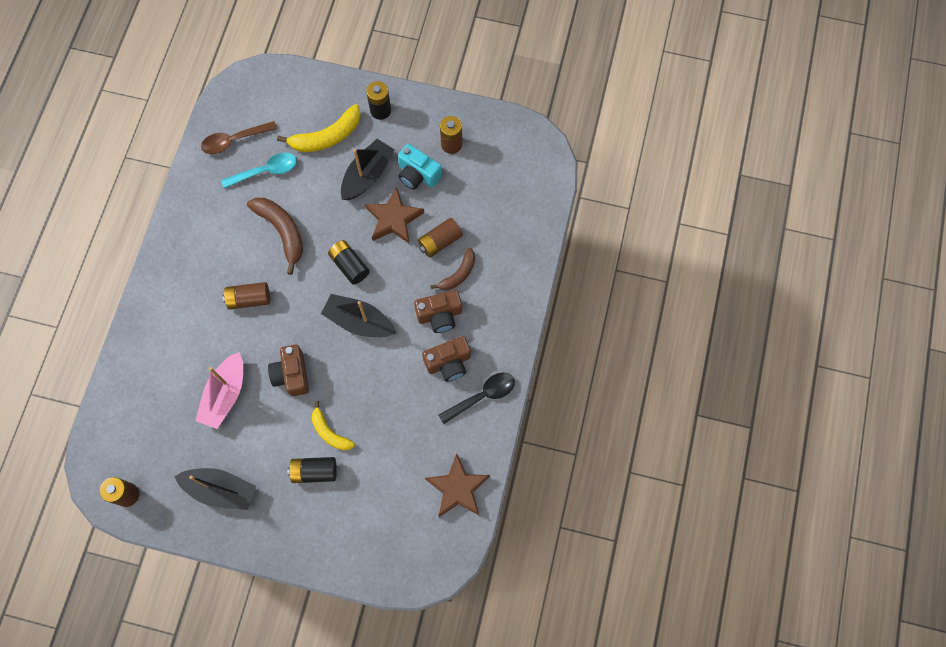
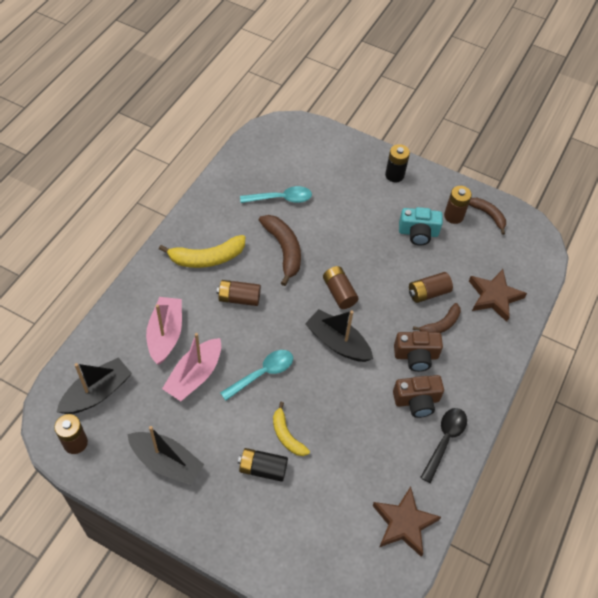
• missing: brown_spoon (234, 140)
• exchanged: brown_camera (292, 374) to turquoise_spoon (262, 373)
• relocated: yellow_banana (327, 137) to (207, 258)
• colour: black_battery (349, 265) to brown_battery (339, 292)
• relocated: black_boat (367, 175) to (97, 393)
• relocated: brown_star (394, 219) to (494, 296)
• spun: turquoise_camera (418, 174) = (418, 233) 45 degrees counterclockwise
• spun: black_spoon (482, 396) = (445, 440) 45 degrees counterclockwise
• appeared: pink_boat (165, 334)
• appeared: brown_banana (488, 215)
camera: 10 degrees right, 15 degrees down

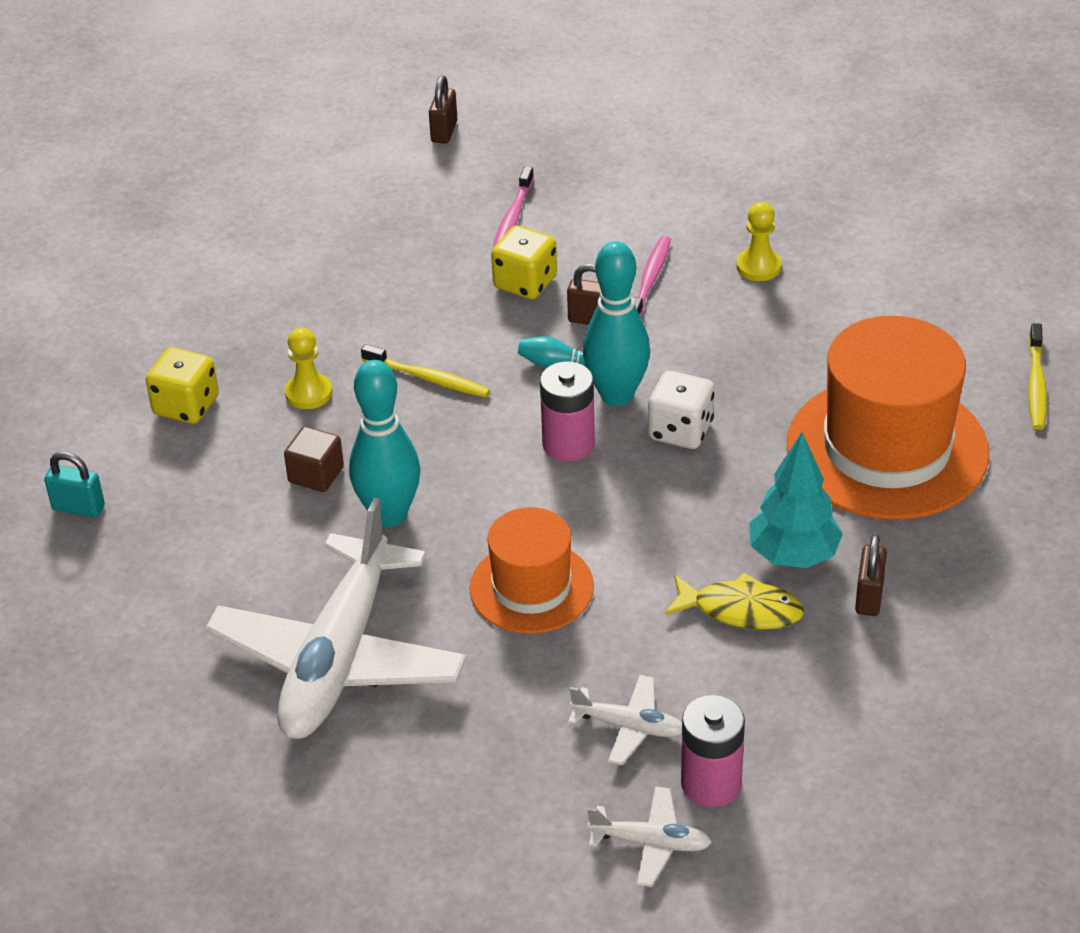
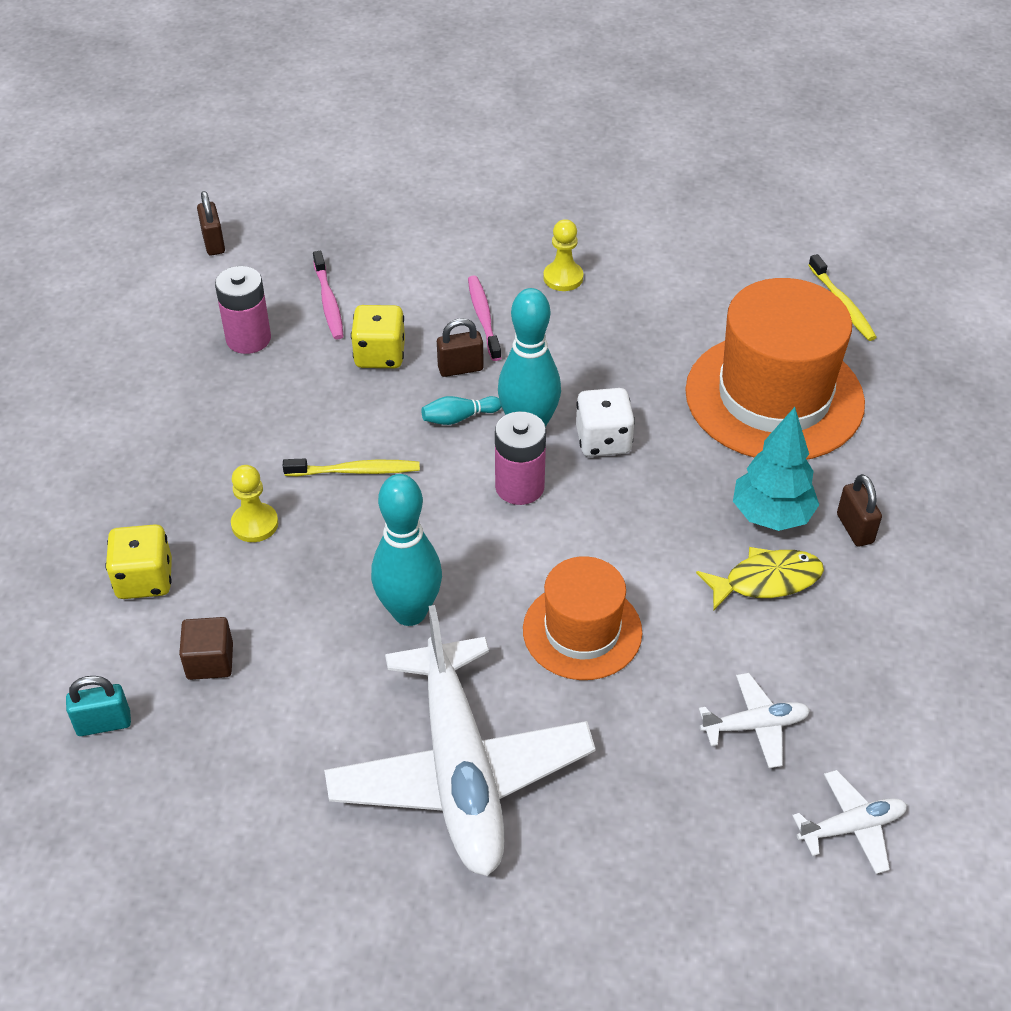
• relocated: brown_cube (316, 474) to (210, 661)
• relocated: pink_battery (711, 783) to (248, 339)
camera: 30 degrees left, 5 degrees up

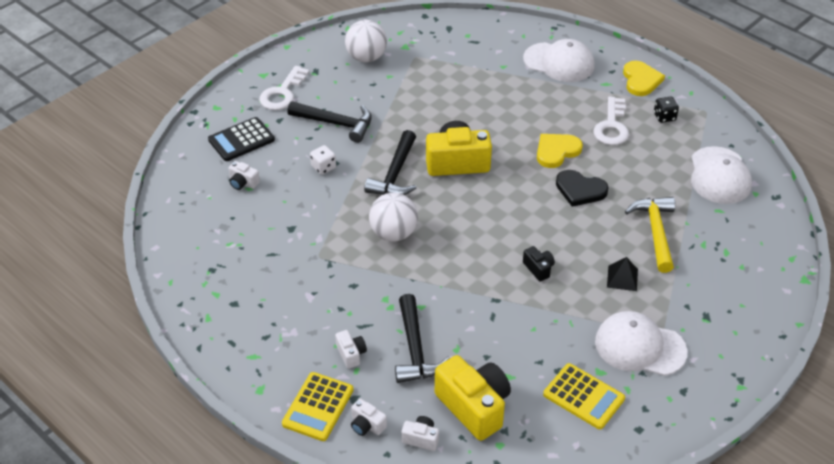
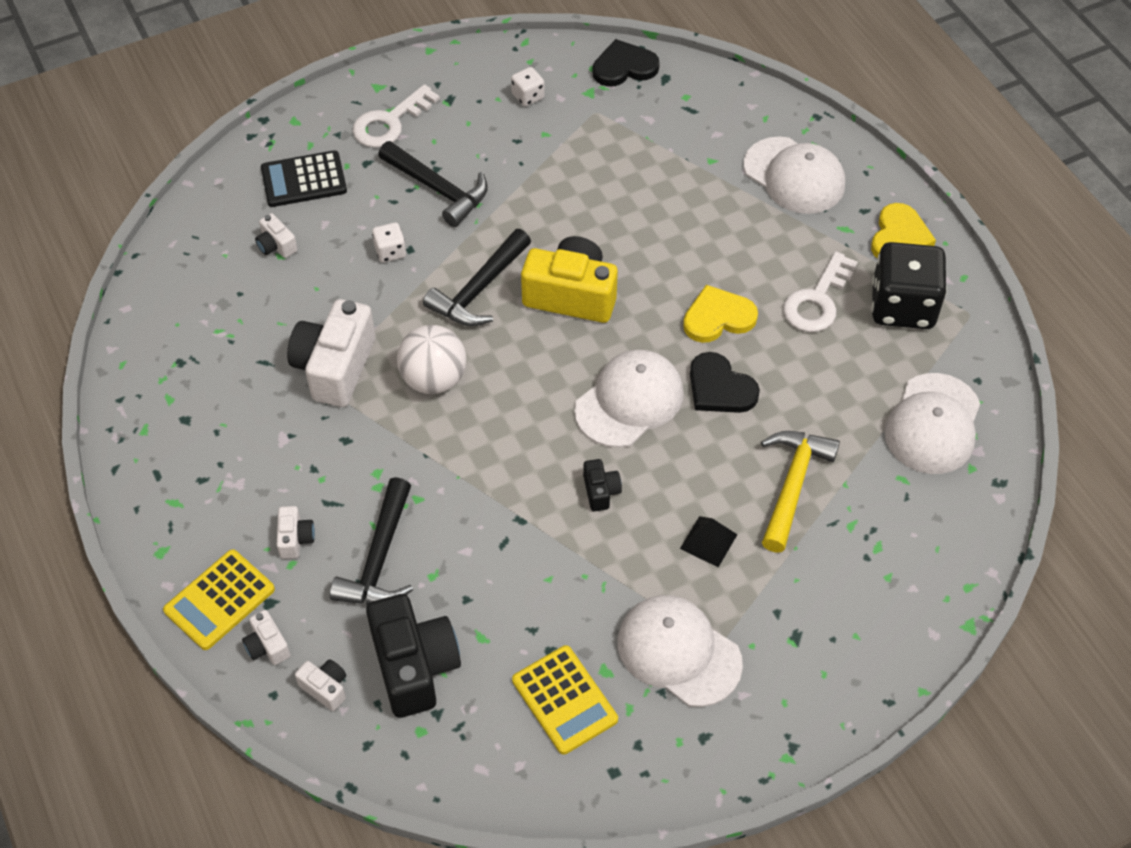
• exchanged: white_ball (366, 57) to white_dice (528, 96)
• colour: yellow_camera (474, 407) to black_camera (414, 666)
• size: black_dice (664, 117) = (902, 306) x2.23
• appeared: white_camera (335, 367)
• appeared: white_cap (629, 401)
• appeared: black_heart (624, 67)
camera: 20 degrees right, 10 degrees up

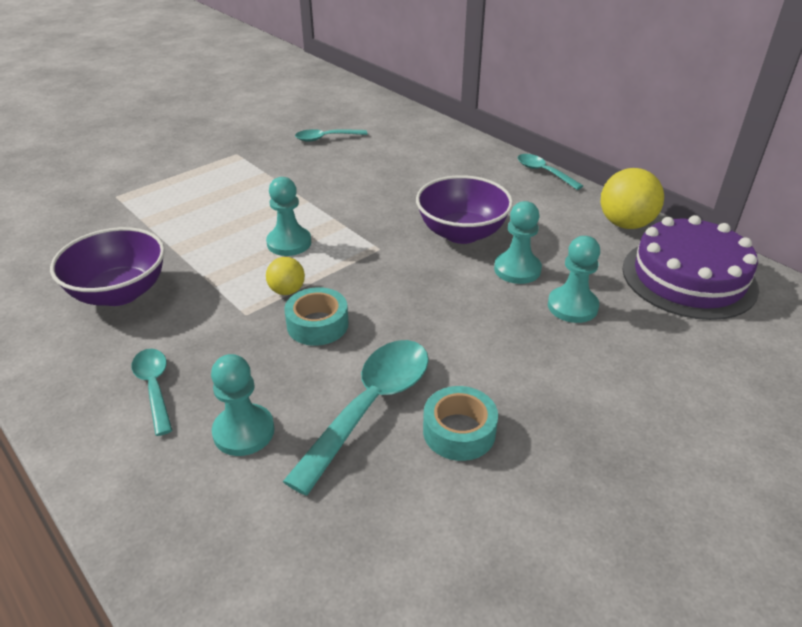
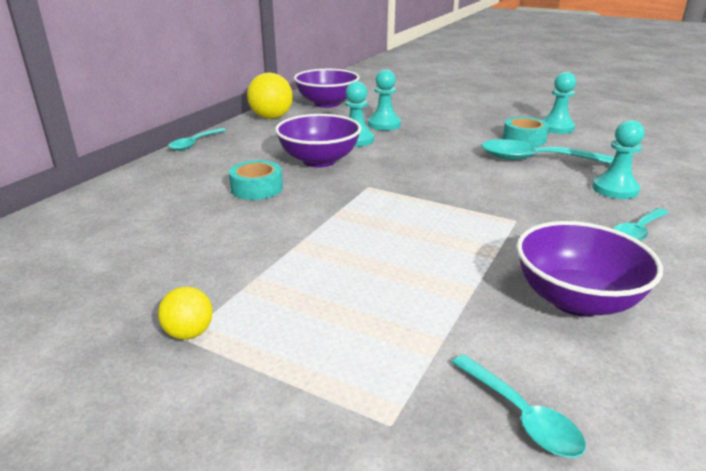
• relocated: turquoise_pawn (289, 243) to (556, 128)
• relocated: yellow_ball (287, 291) to (189, 333)
• relocated: turquoise_tape (317, 324) to (257, 188)
• relocated: turquoise_spoon (326, 138) to (521, 415)
• exchanged: purple_cake (688, 277) to purple_bowl (327, 103)
camera: 110 degrees left, 10 degrees down

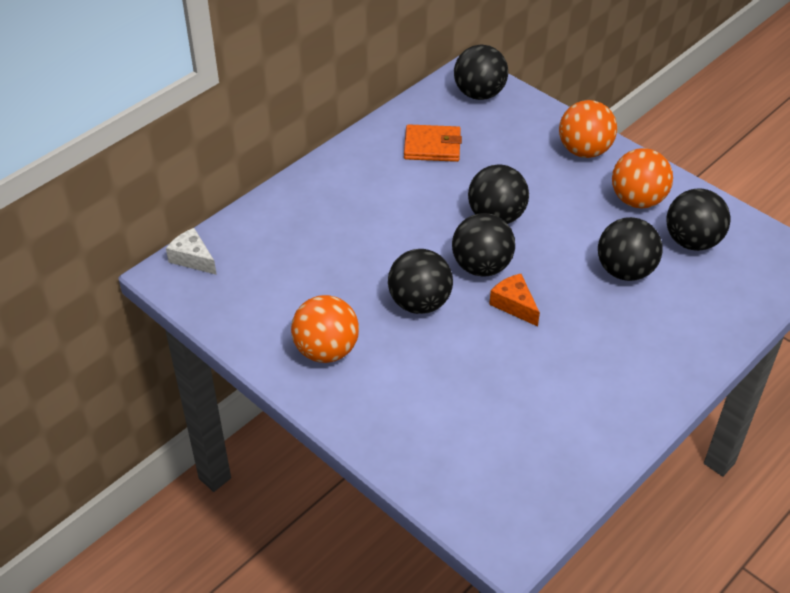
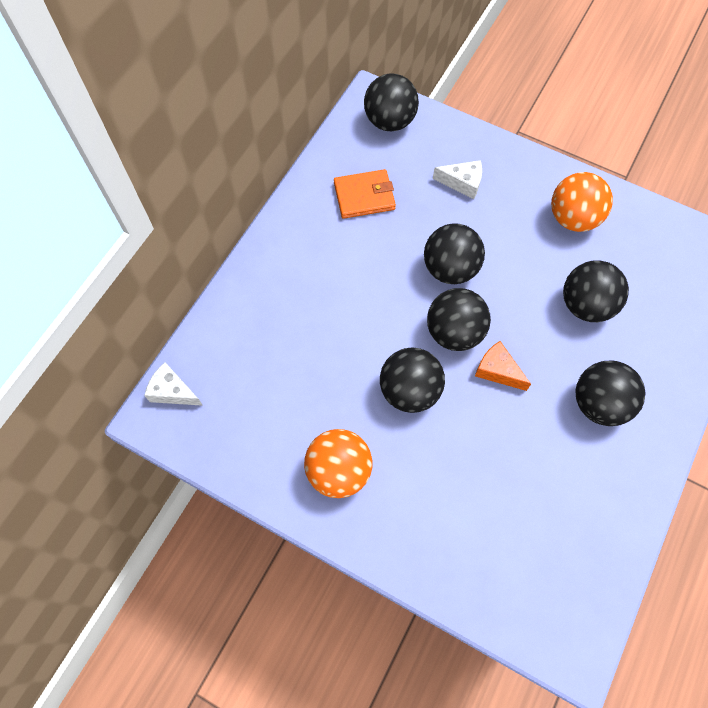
• missing: orange_ball (584, 151)
• relocated: black_ball (692, 241) to (599, 403)
• appeared: white_cheese (462, 183)
camera: 15 degrees left, 20 degrees up

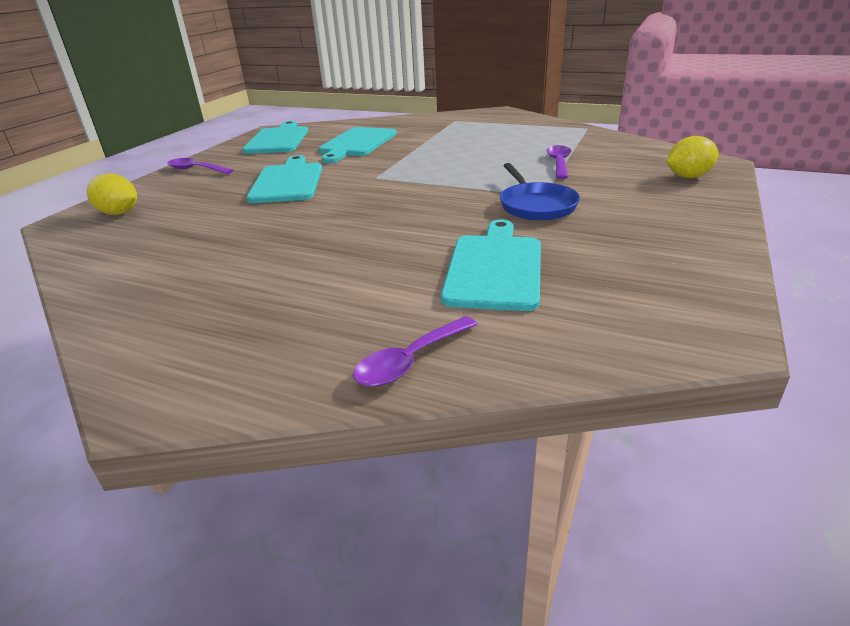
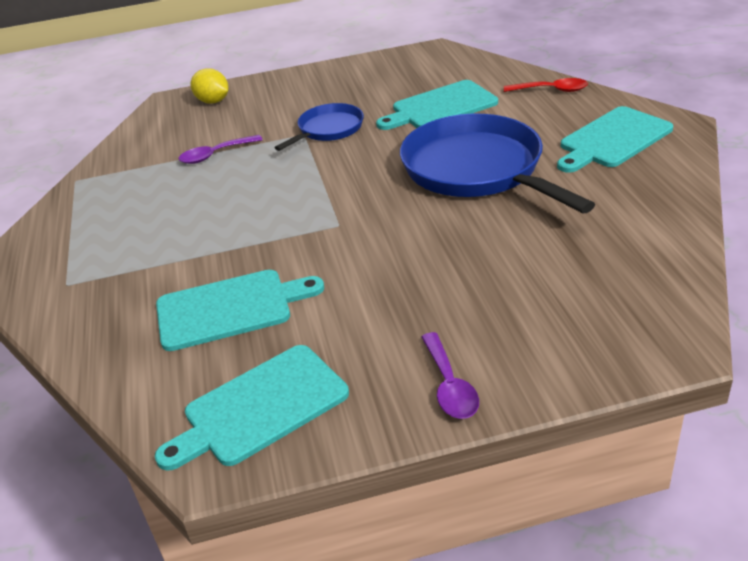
• missing: yellow_lemon (119, 213)
• relocated: turquoise_cutting_board (288, 181) to (612, 139)
• colour: purple_spoon (410, 361) to red_spoon (551, 90)
• appeared: blue_pan (476, 169)
camera: 125 degrees left, 5 degrees up

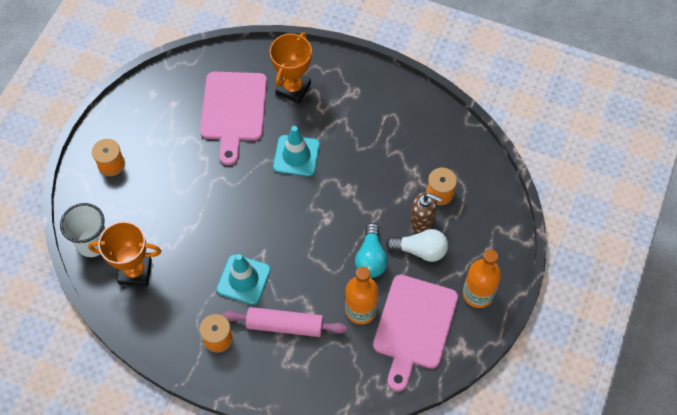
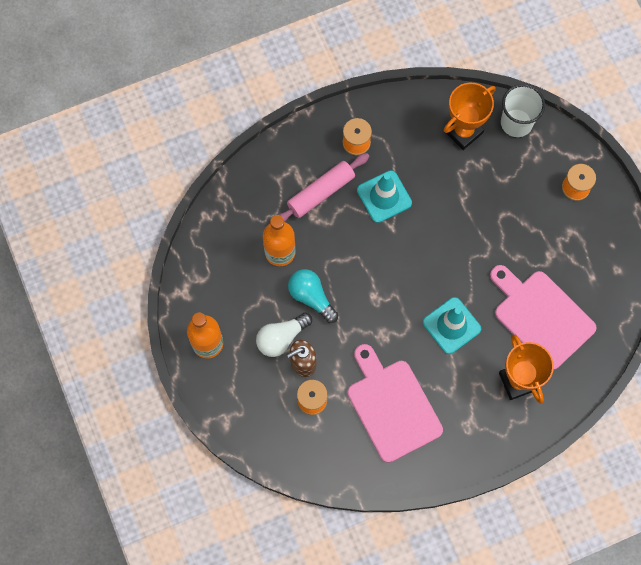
• relocated: pink_cutting_board (414, 326) to (392, 406)
camera: 135 degrees right, 10 degrees up

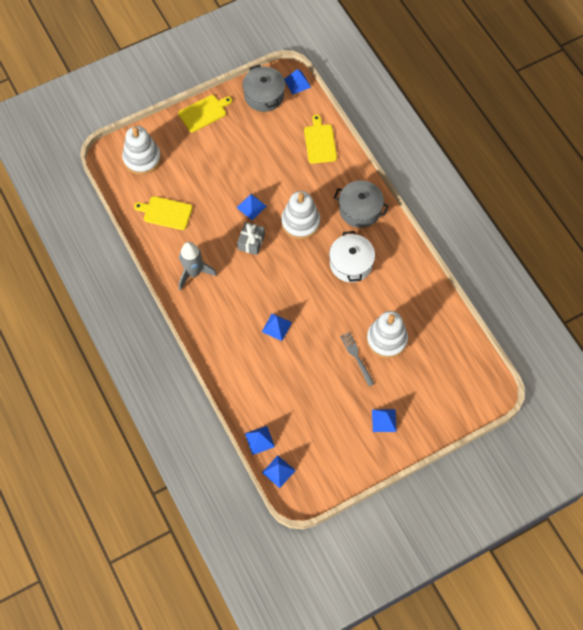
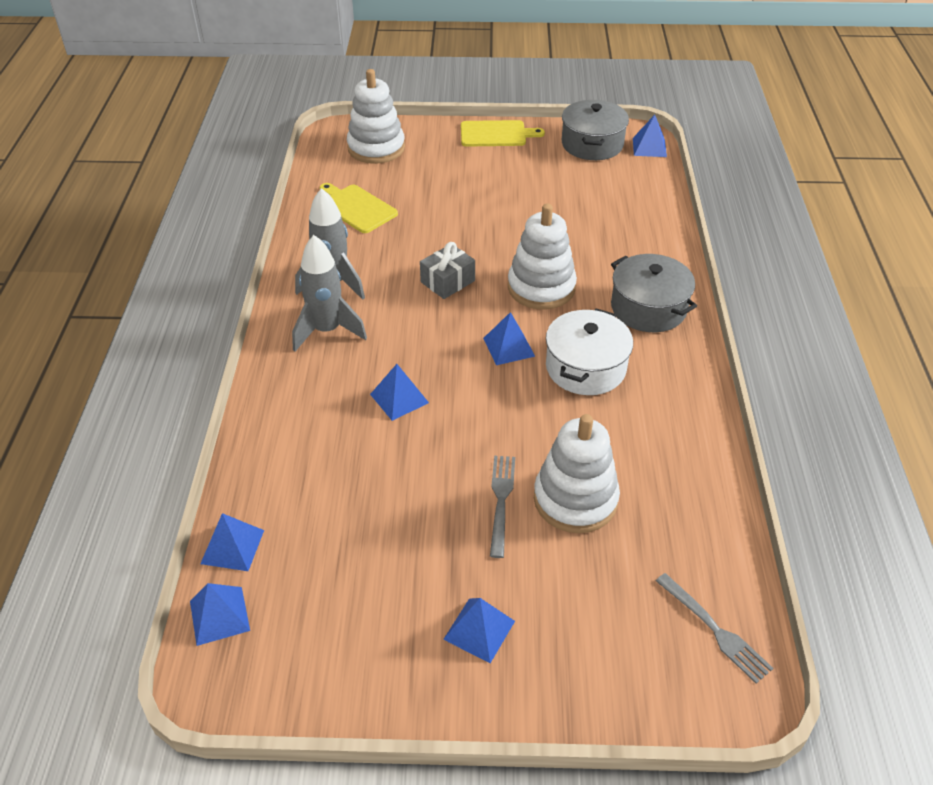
• relocated: blue_pyramid (251, 207) to (508, 347)
• missing: yellow_cutting_board (320, 142)
• appeared: grey_rocket (327, 331)
• appeared: grey_fork (715, 630)
camera: 30 degrees right, 20 degrees down

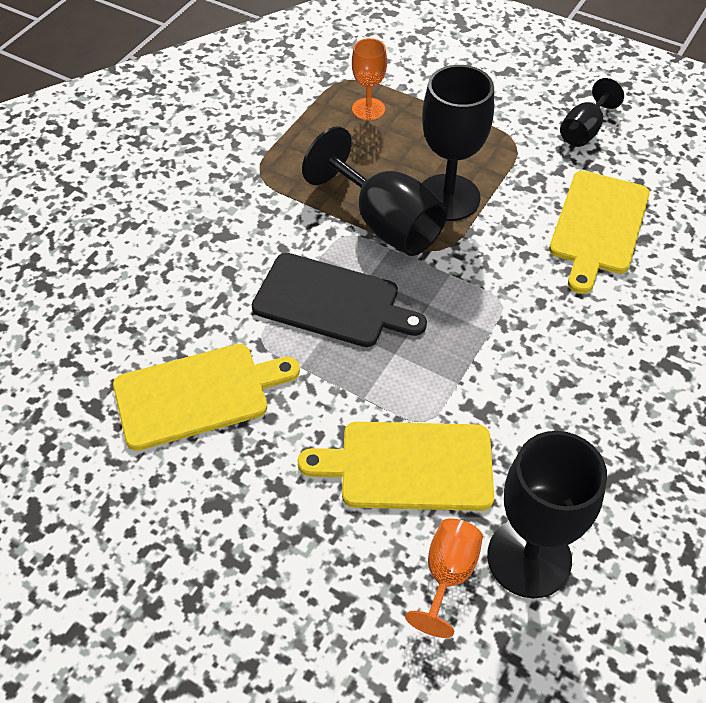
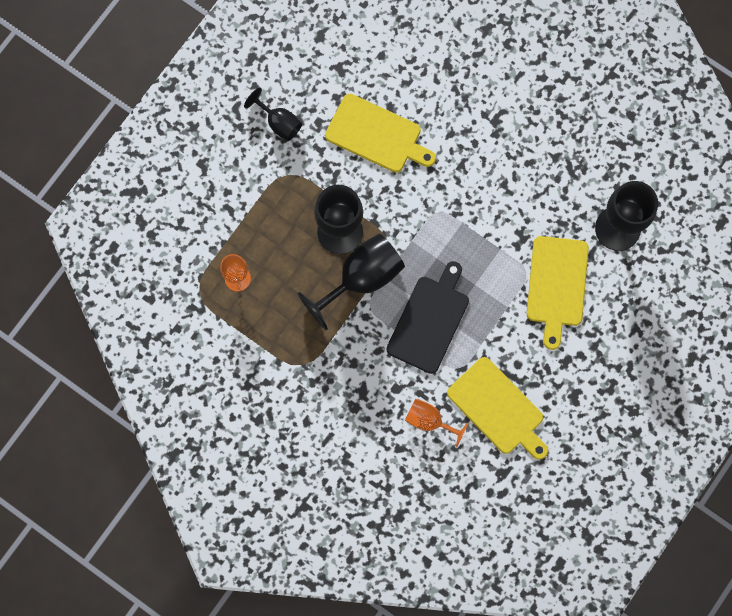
• spun: yellow_cutting_board (197, 395) = (498, 408) 150 degrees clockwise
• relocated: orange_goblet (447, 574) to (429, 420)
camera: 85 degrees left, 25 degrees up

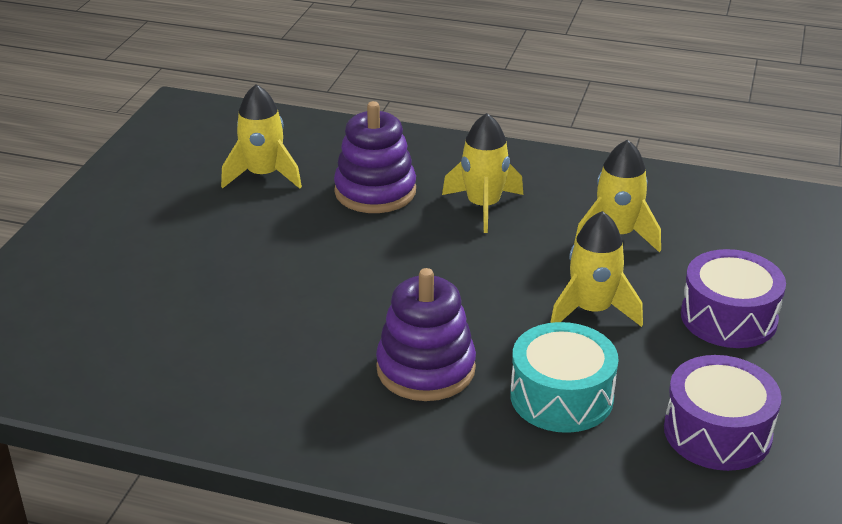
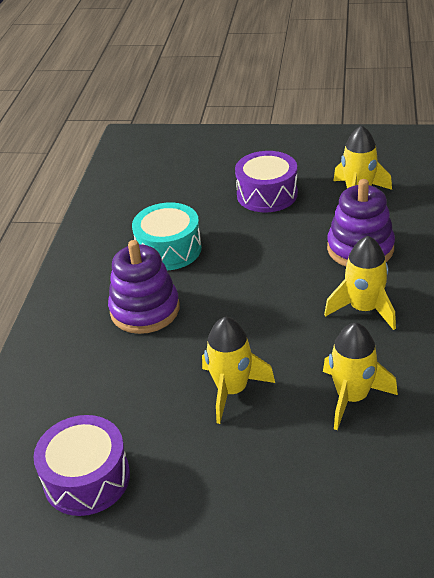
• relocated: turquoise_drum (561, 397) to (169, 249)
• relocated: purple_drum (728, 317) to (267, 194)
camera: 85 degrees right, 5 degrees up

